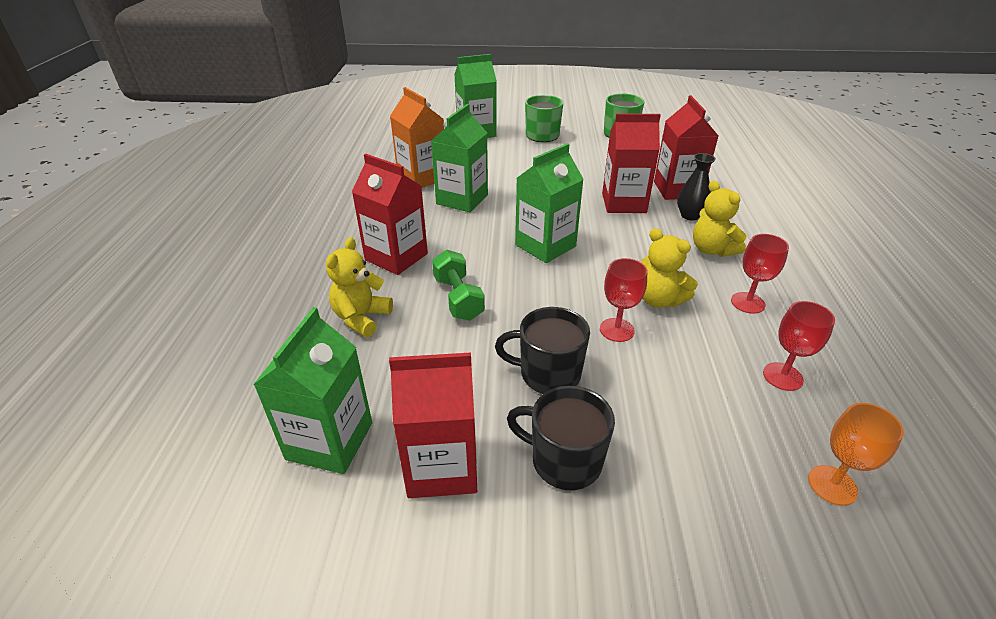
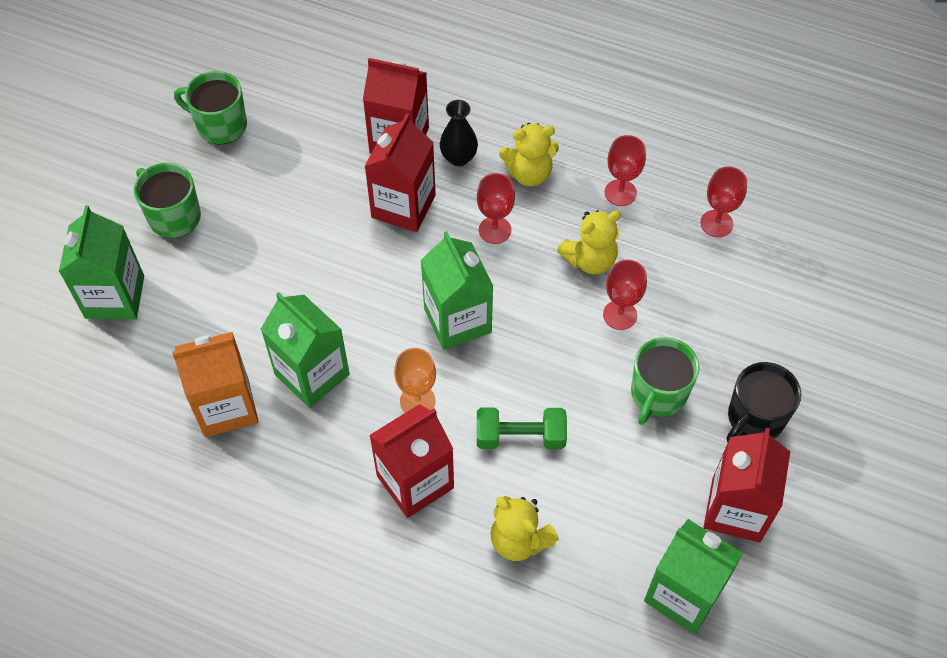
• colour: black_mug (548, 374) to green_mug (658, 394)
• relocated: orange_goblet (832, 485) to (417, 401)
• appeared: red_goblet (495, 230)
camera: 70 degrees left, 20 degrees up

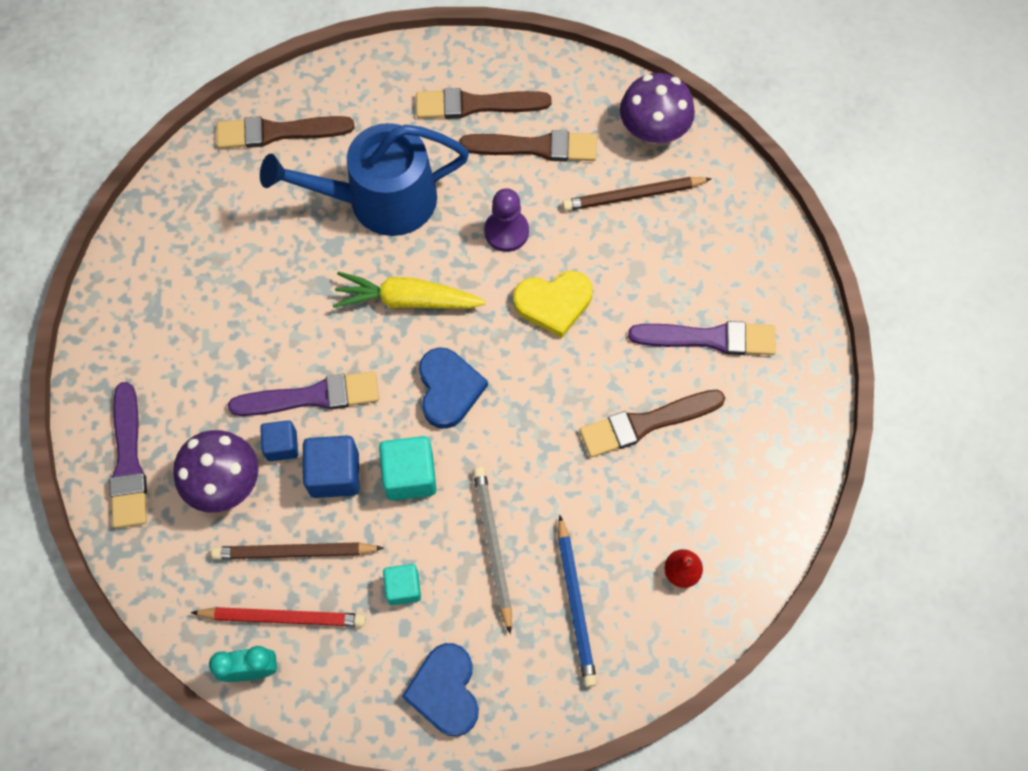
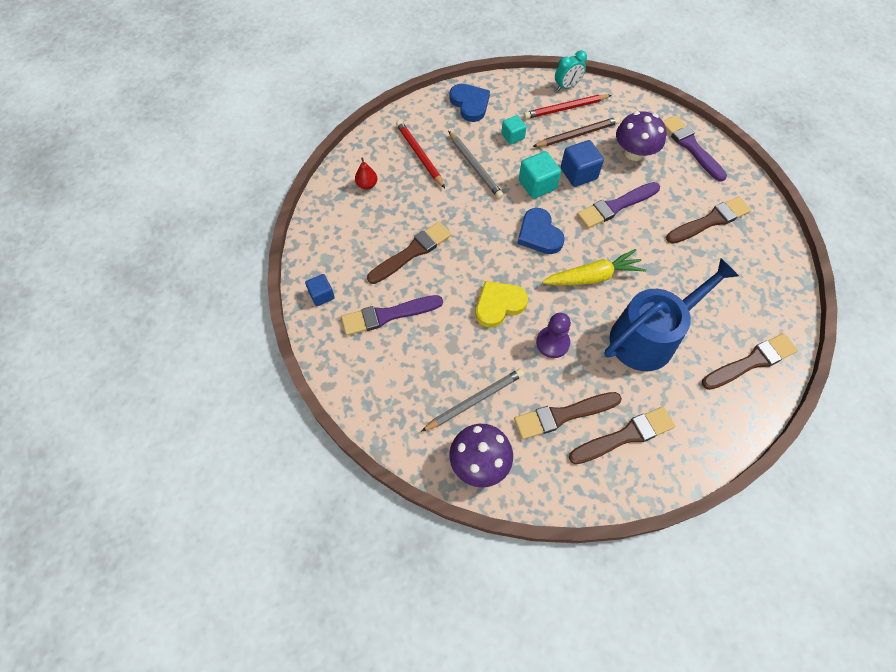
• relocated: blue_cube (282, 445) to (322, 295)
• colour: blue_pencil (575, 604) to red_pencil (419, 155)
• colour: brown_pencil (633, 196) to grey_pencil (475, 400)
• appeared: brown_brush (710, 221)
camera: 160 degrees right, 5 degrees down

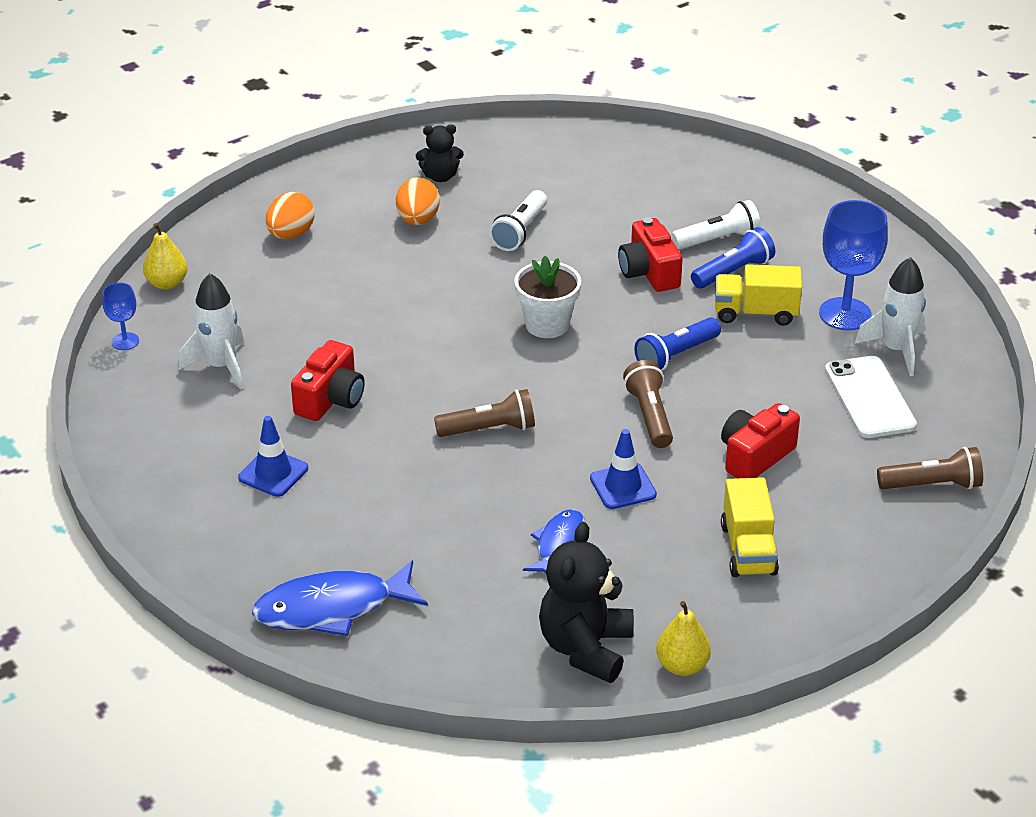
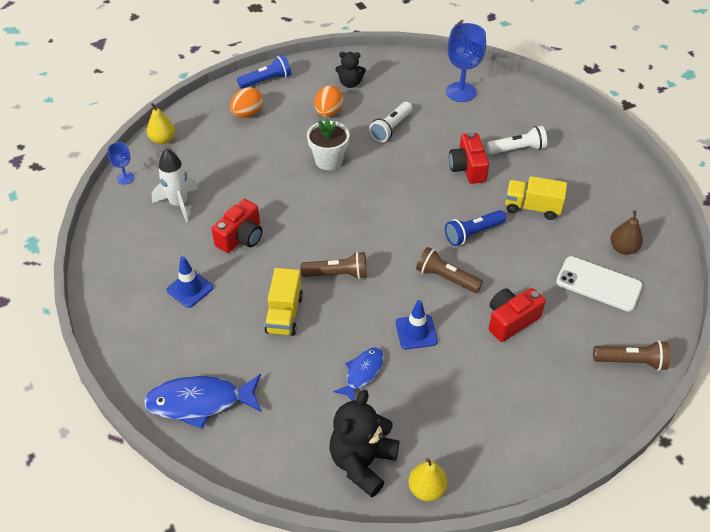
• relocated: white_flower_pot (547, 324) to (329, 160)
• spun: brown_flashlight (649, 415) = (446, 278) 60 degrees counterclockwise
• relocated: blue_flashlight (733, 272) to (267, 80)
• relocated: yellow_truck (748, 549) to (284, 314)
• relocated: blue_goblet (845, 314) to (461, 92)
• spun: white_phone (869, 397) = (598, 284) 60 degrees counterclockwise
• exchanged: white_rocket (896, 350) to brown_pear (623, 248)
camera: 10 degrees right, 10 degrees up

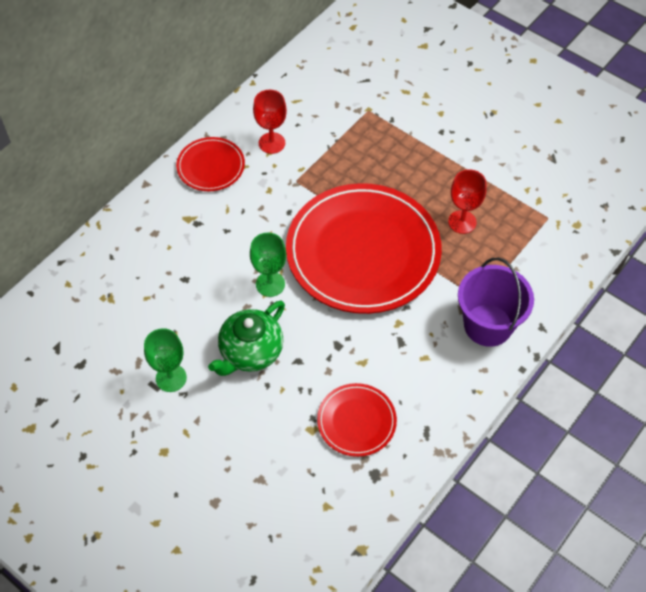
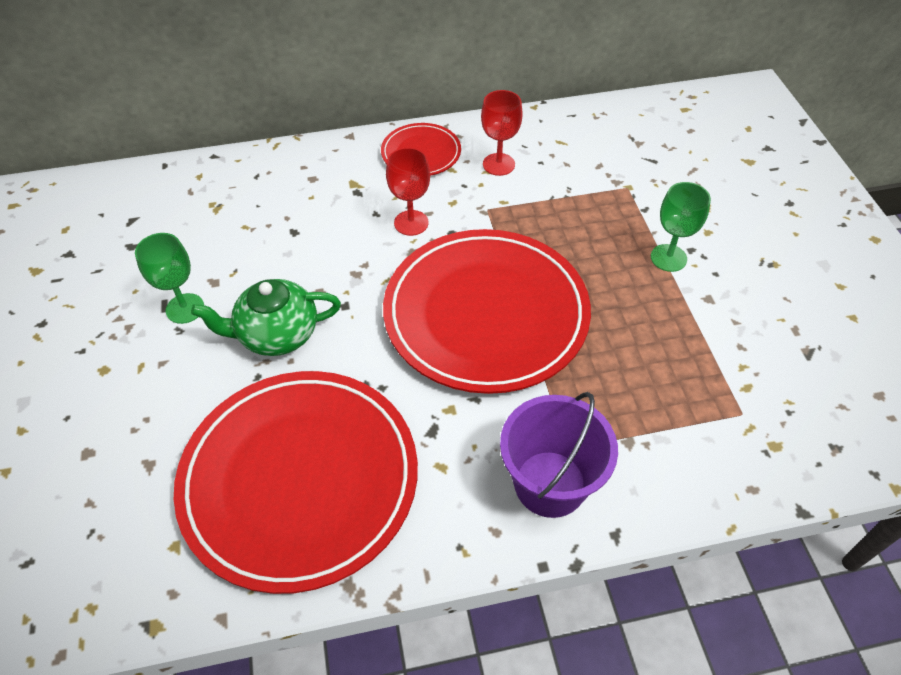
• relocated: green_goblet (270, 284) to (668, 258)
• size: red_plate (356, 421) = (300, 480) x2.15
• relocated: red_goblet (462, 222) to (411, 223)
camera: 40 degrees right, 5 degrees down

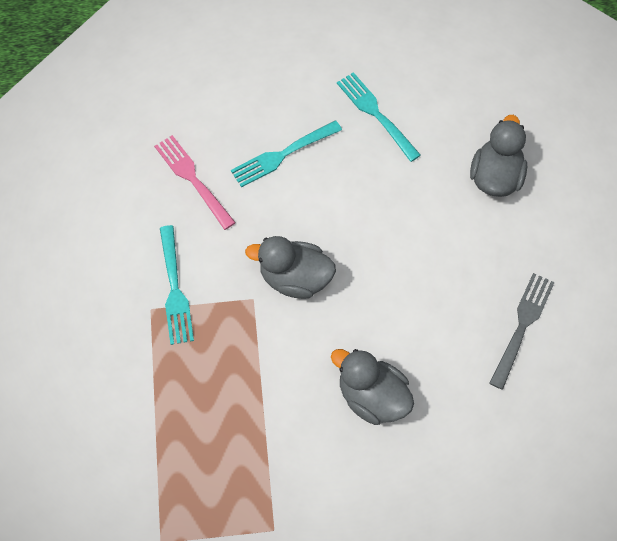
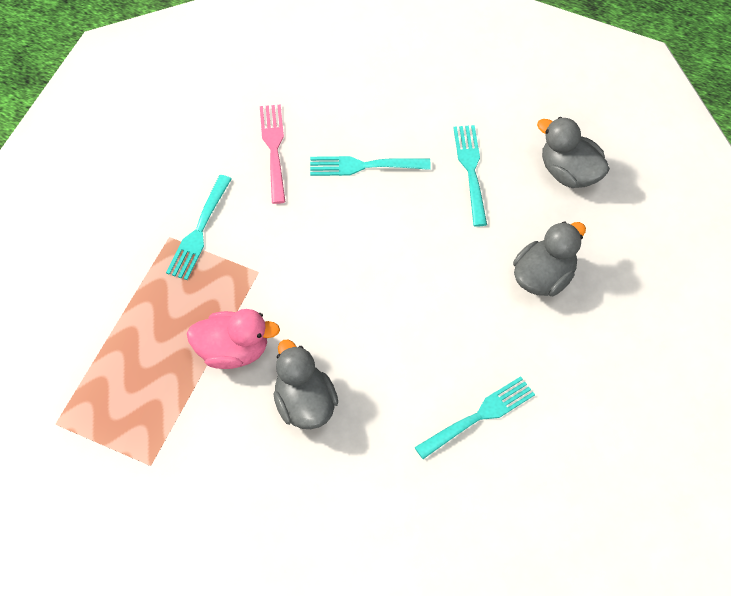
• relocated: grey_duck (295, 278) to (569, 172)
• colour: grey_fork (522, 327) to turquoise_fork (478, 417)
• appeared: pink_duck (233, 350)
camera: 30 degrees right, 5 degrees down

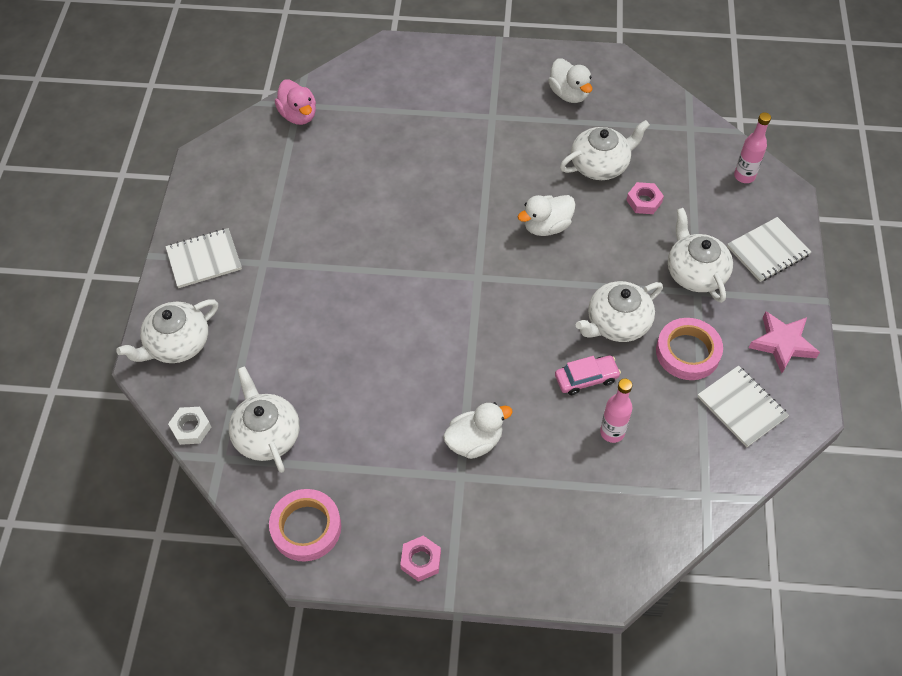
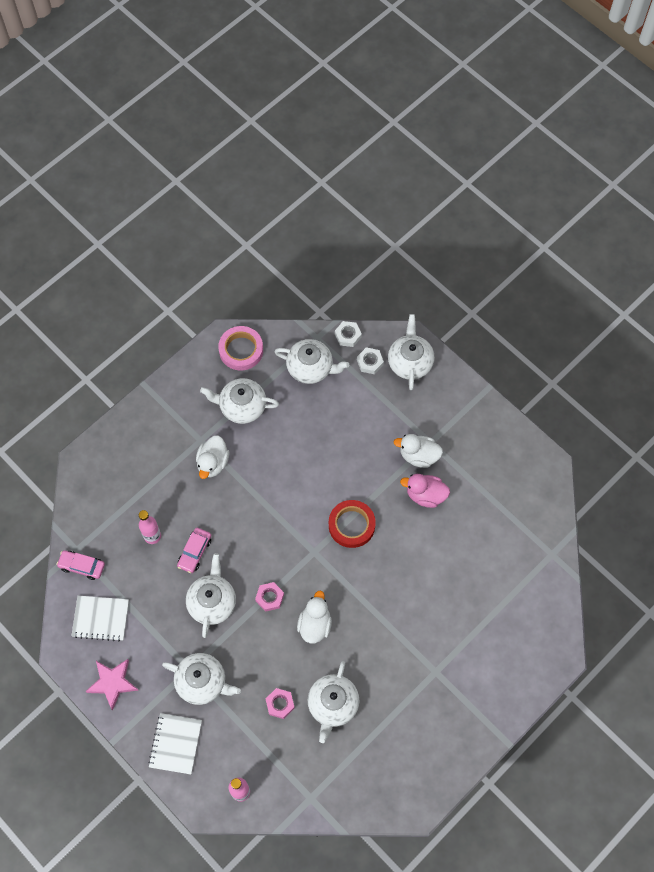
• missing: white_notebook (204, 259)
• relocated: pink_duck (298, 115) to (425, 495)
• relocated: pink_nut (421, 560) to (269, 597)
• relocated: white_duck (569, 94) to (418, 456)
• missing: pink_tape (687, 352)
• appeared: pink_car (82, 566)
• appeared: white_teapot (241, 406)
• appeared: red_tape (351, 525)
• appeared: white_nut (370, 362)
camera: 130 degrees right, 10 degrees up

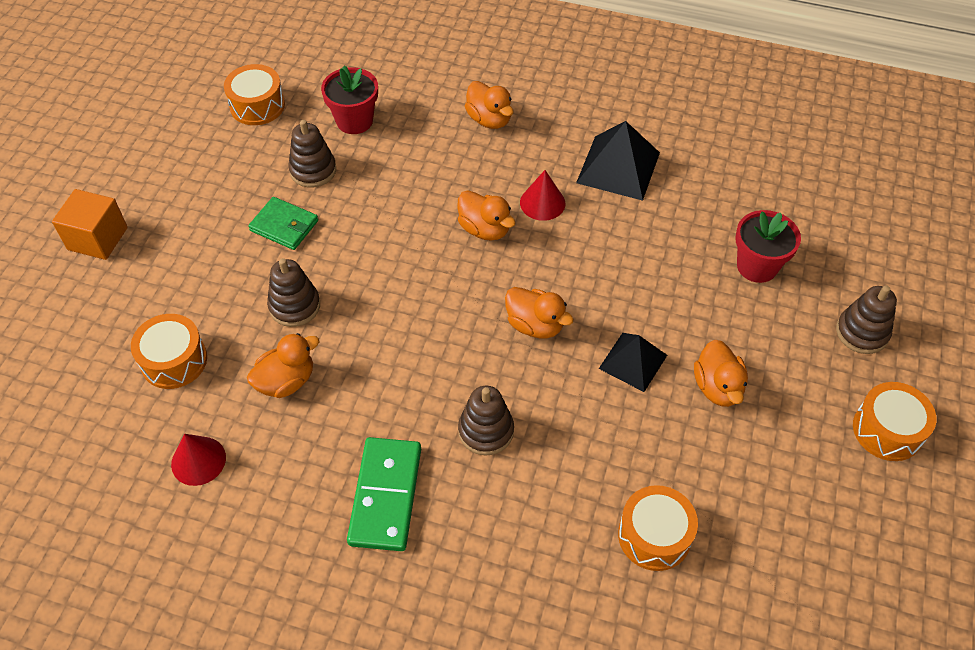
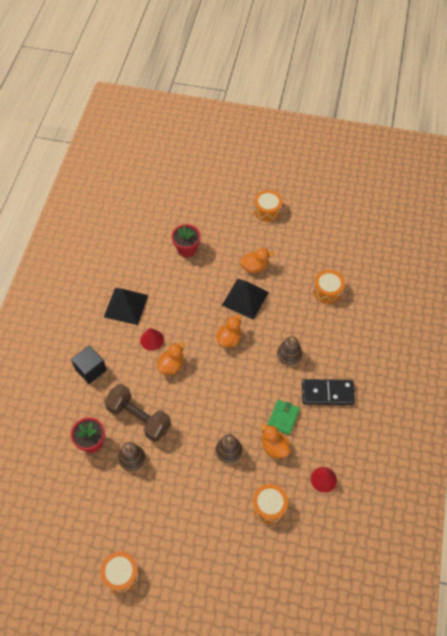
• missing: orange_cube (97, 238)
• relocated: orange_drum (257, 105) to (121, 574)
• relocated: green_wallet (284, 226) to (283, 418)
• colour: green_domino (385, 495) to black_domino (327, 393)
• exchanged: orange_duck (489, 119) to black_cube (91, 369)
• size: black_pyramid (633, 361) = (245, 298) x1.53
• missing: brown_stacking_toy (862, 332)
• appeared: brown_dumbbell (139, 418)
camera: 95 degrees left, 5 degrees up

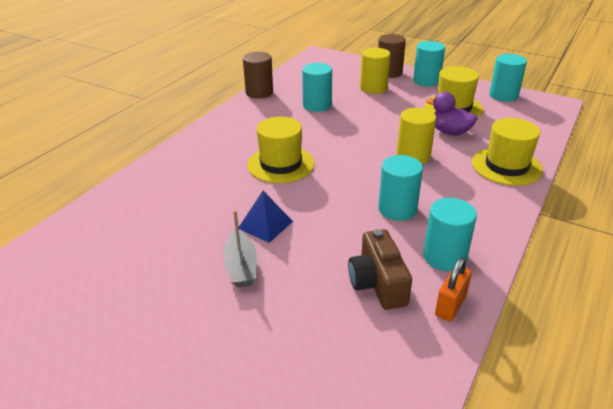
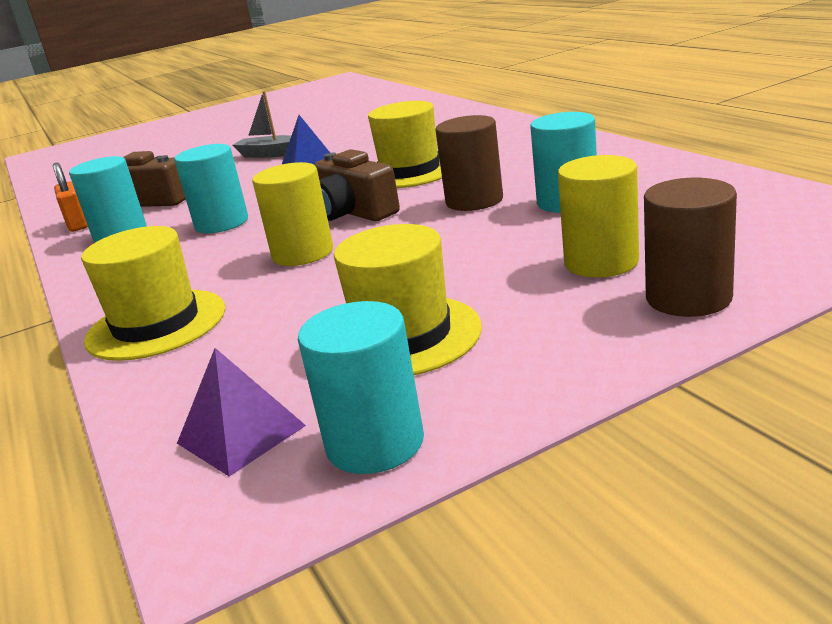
• relocated: brown_cylinder (259, 92) to (474, 201)
• missing: turquoise_cylinder (426, 81)
• missing: purple_duck (449, 132)
• appeared: purple_pyramid (241, 434)
• appeared: brown_camera (354, 212)
camera: 125 degrees right, 10 degrees down

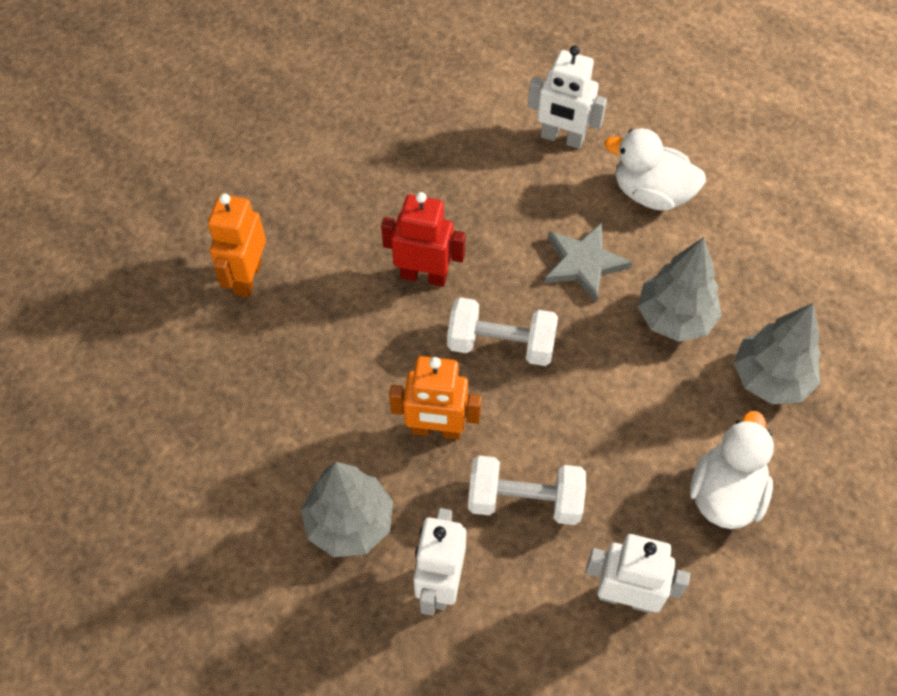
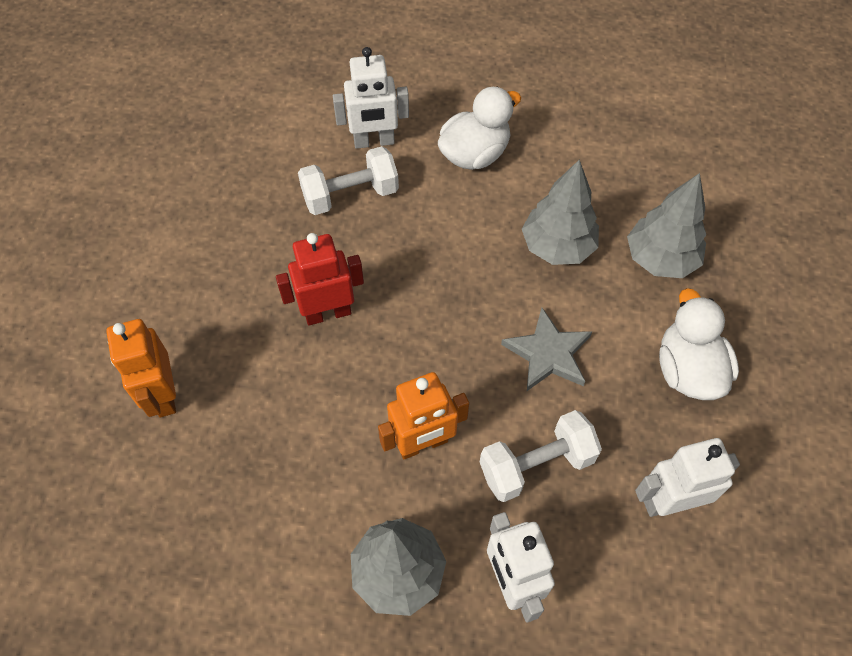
• relocated: white_dumbbell (501, 344) to (350, 195)
• relocated: grey_star (583, 263) to (548, 353)
• spun: white_duck (651, 193) = (474, 154) 150 degrees clockwise
camera: 30 degrees left, 0 degrees up

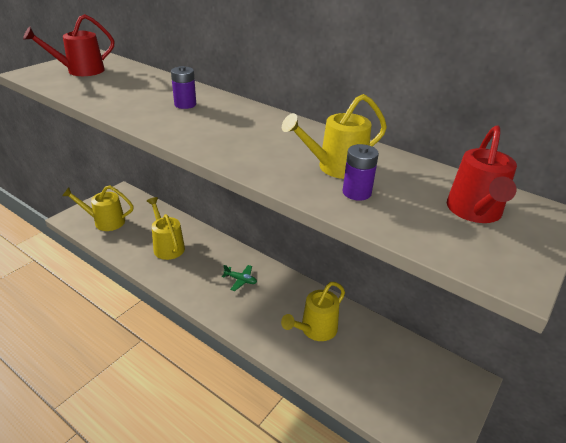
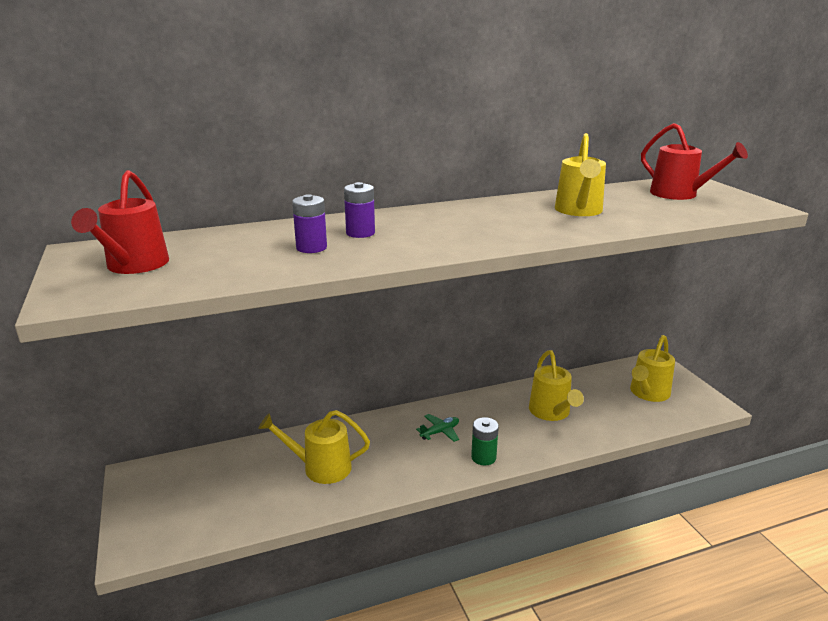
• relocated: yellow_watering_can (105, 222) to (648, 393)
• relocated: purple_battery (356, 192) to (311, 248)
• appeared: green_battery (483, 457)
camera: 55 degrees left, 10 degrees down

